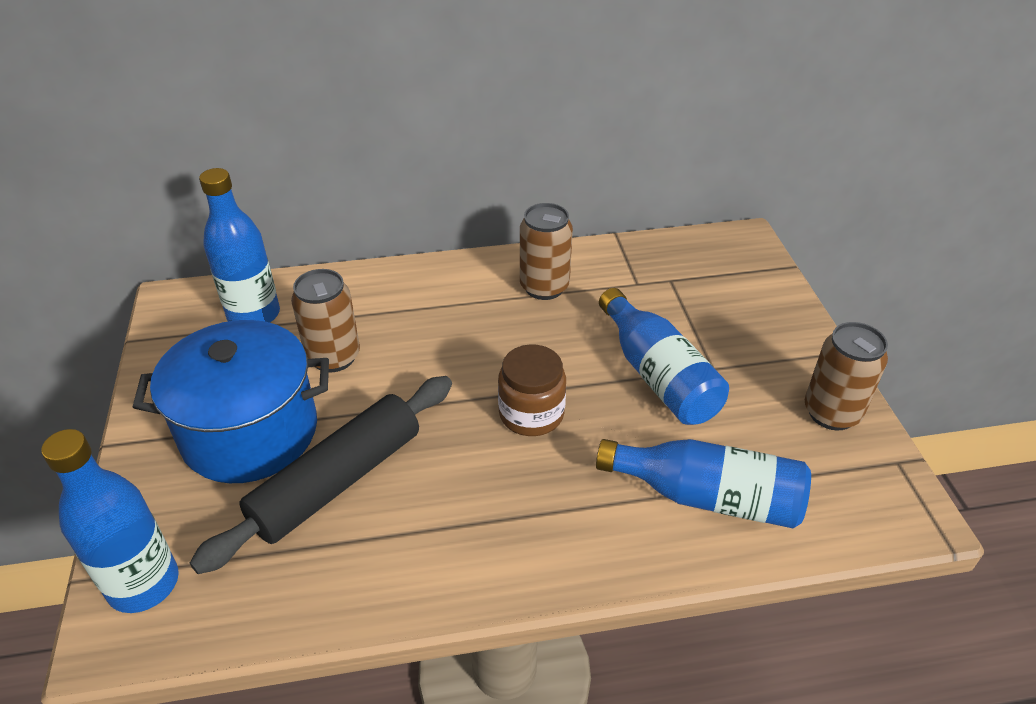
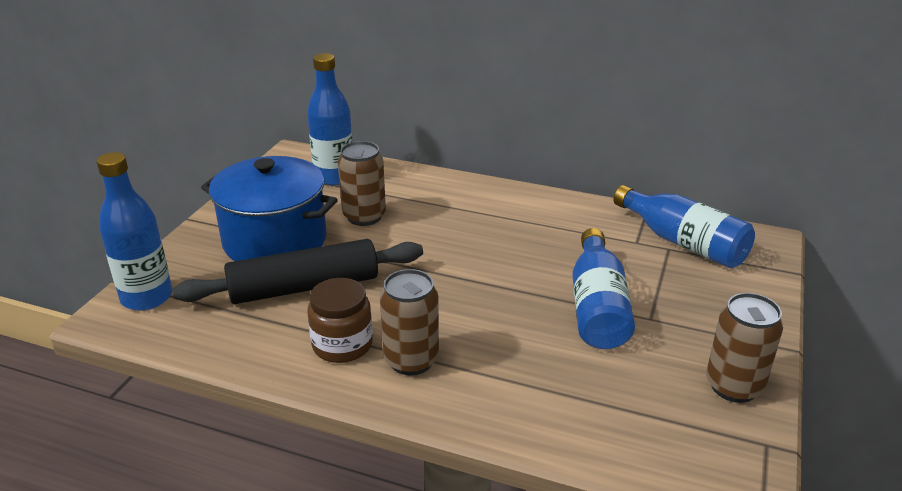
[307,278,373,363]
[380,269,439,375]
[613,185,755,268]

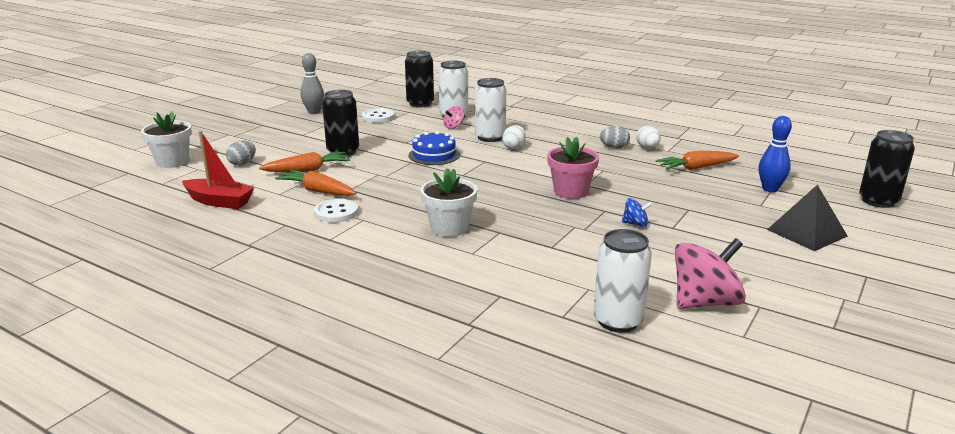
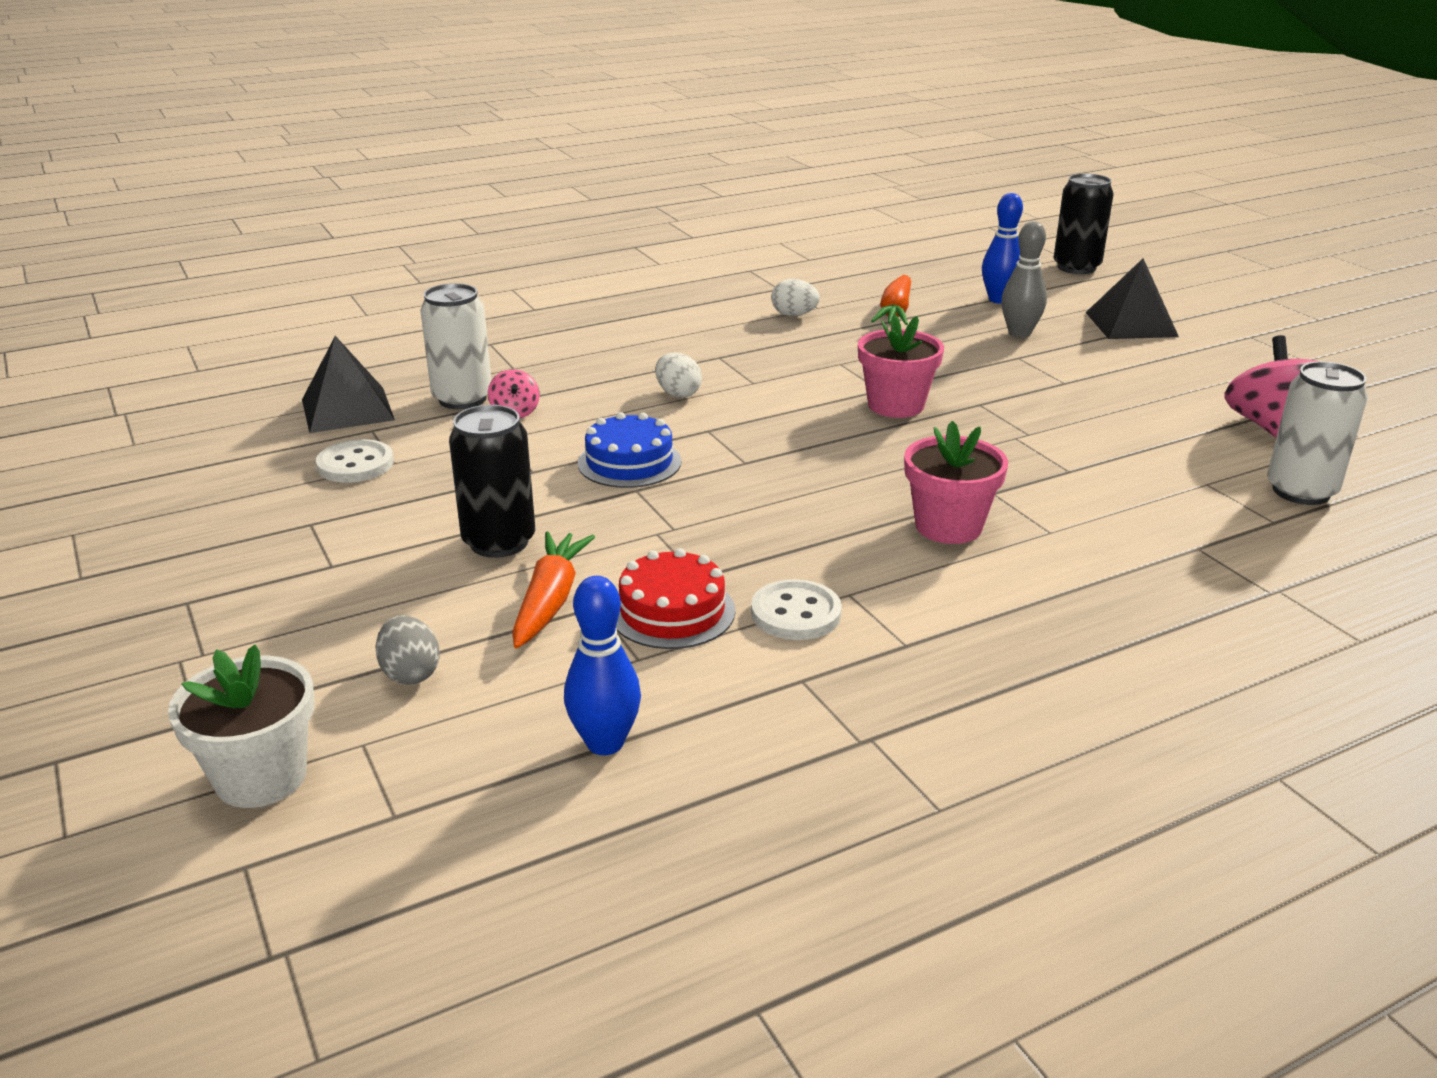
[564,576,641,755]
[616,548,735,649]
[1001,221,1047,338]
[302,336,395,433]
[904,421,1008,544]
[475,78,506,142] (first image)
[600,126,630,149] (first image)
[622,198,653,227] (first image)

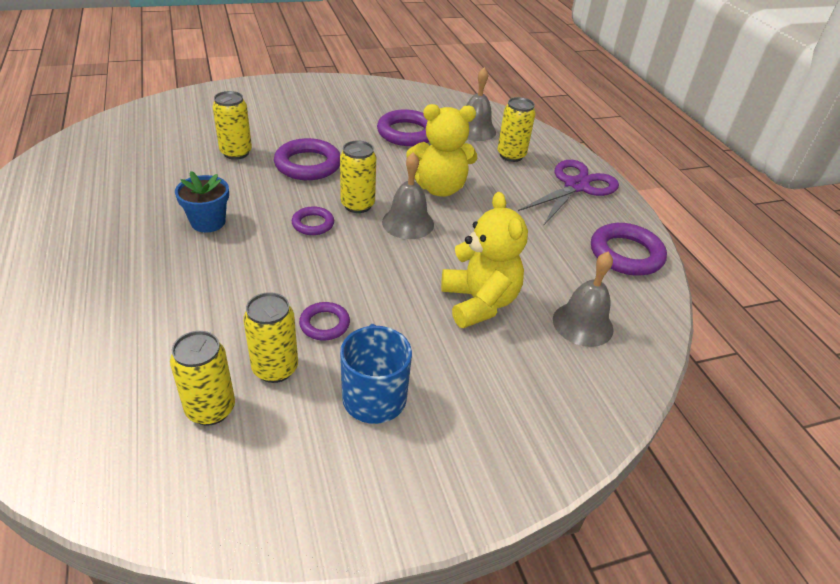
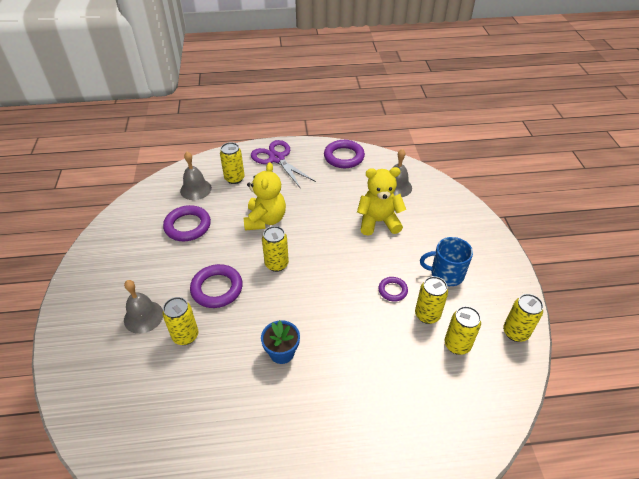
[292,206,334,235] (first image)
[124,280,163,334]
[503,294,543,342]

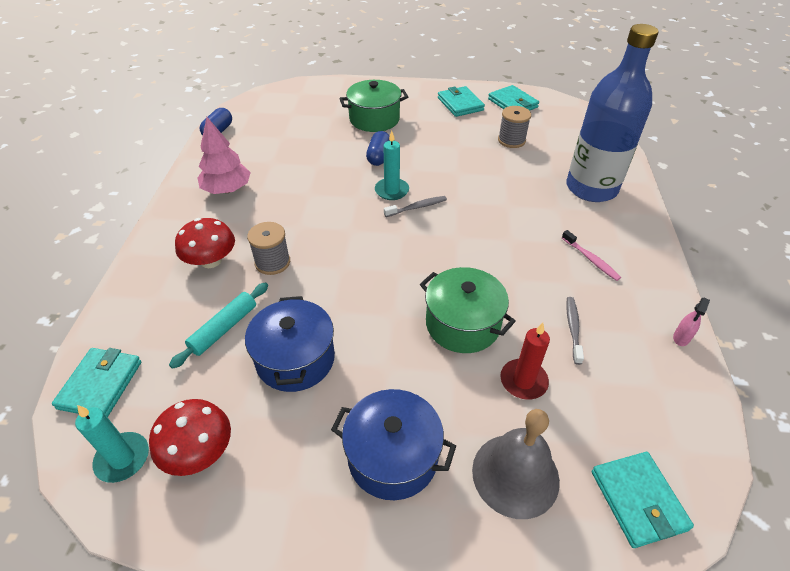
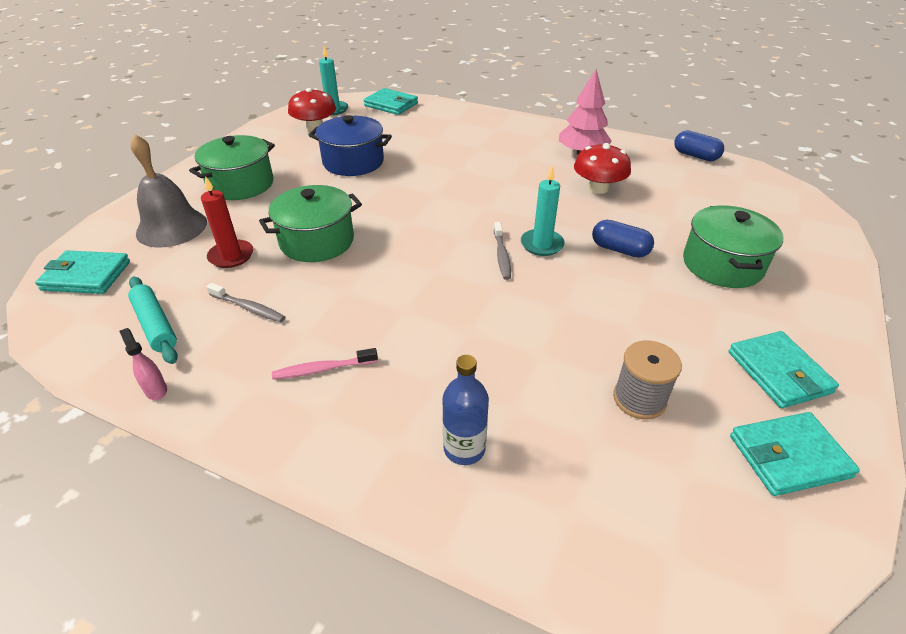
[128,277,178,364]
[574,143,631,194]
[247,222,290,275] (first image)
[189,135,275,200]
[728,331,839,408]
[443,355,489,465]

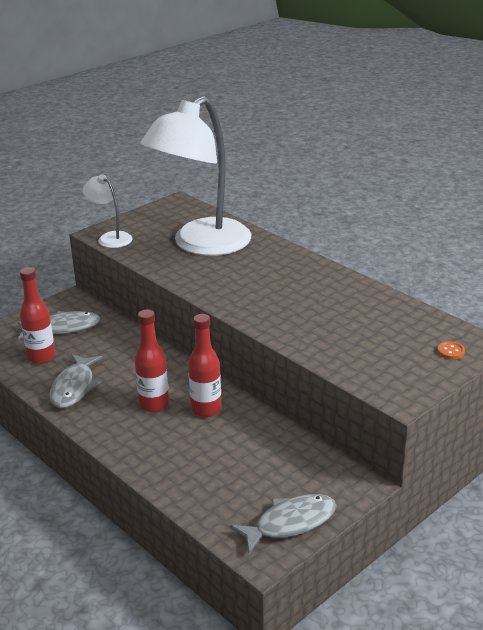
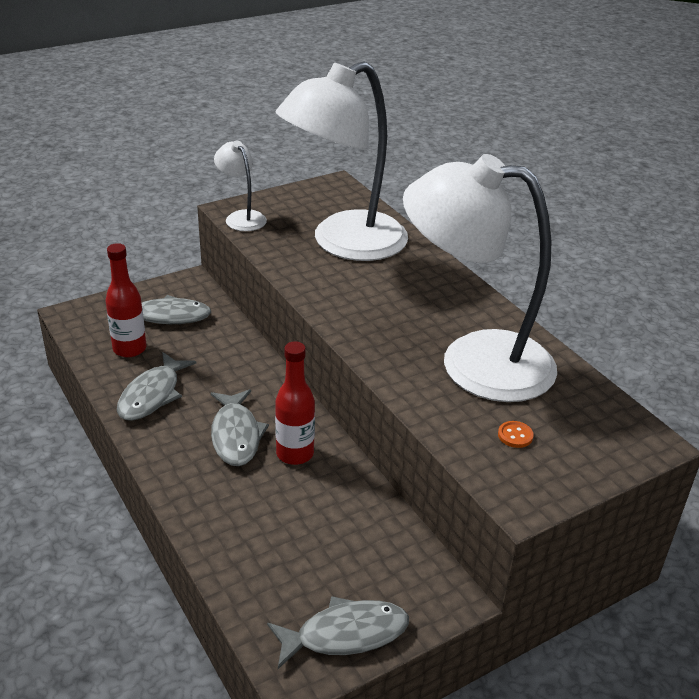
[211,389,269,466]
[498,421,534,448]
[403,154,557,402]

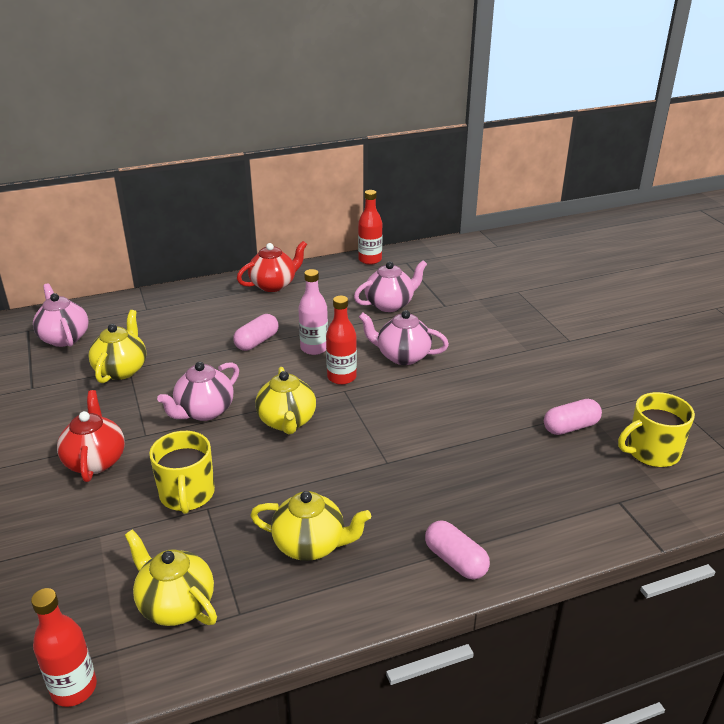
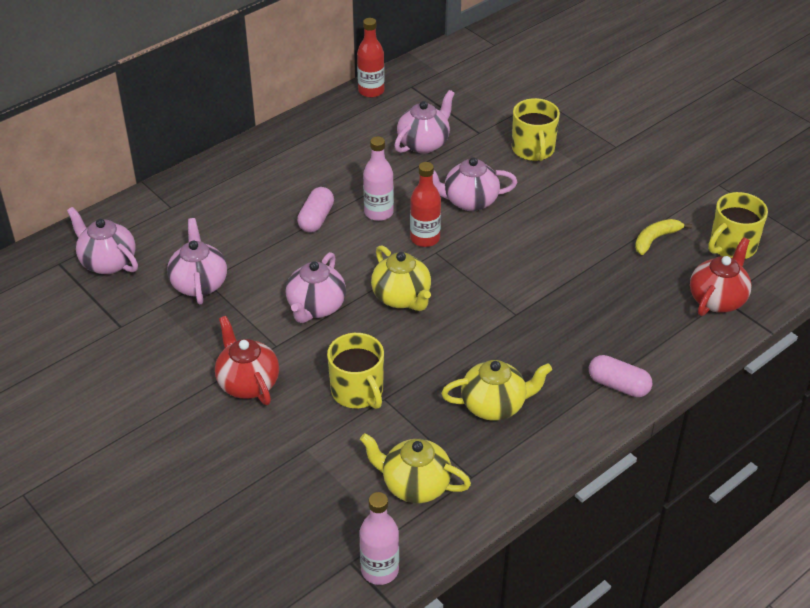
[360,492,399,585]
[167,218,227,304]
[690,237,752,316]
[635,219,692,255]
[512,98,560,161]

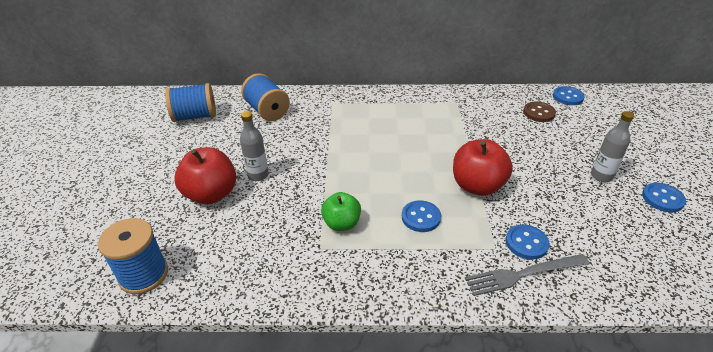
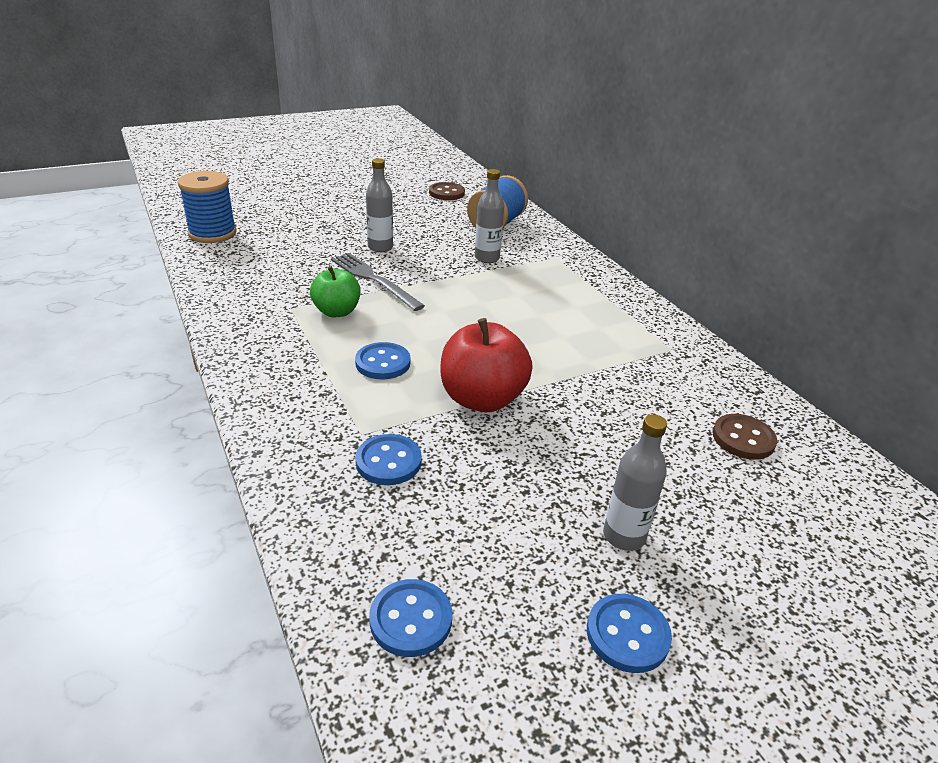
[429,182,465,200]
[175,147,236,204] (first image)
[331,253,425,311]
[369,579,452,657]
[475,169,504,263]

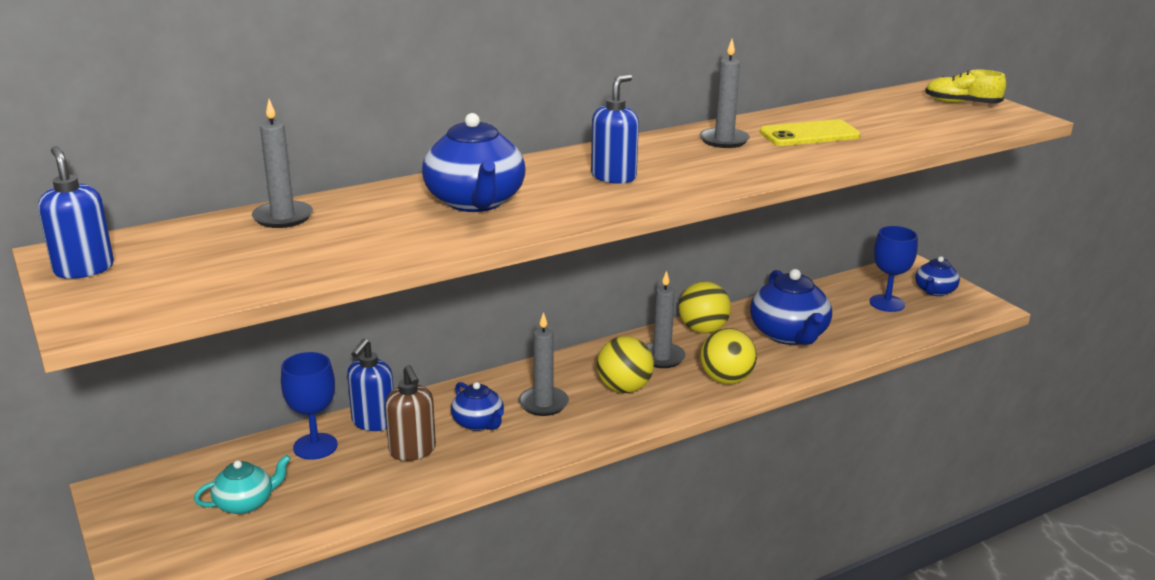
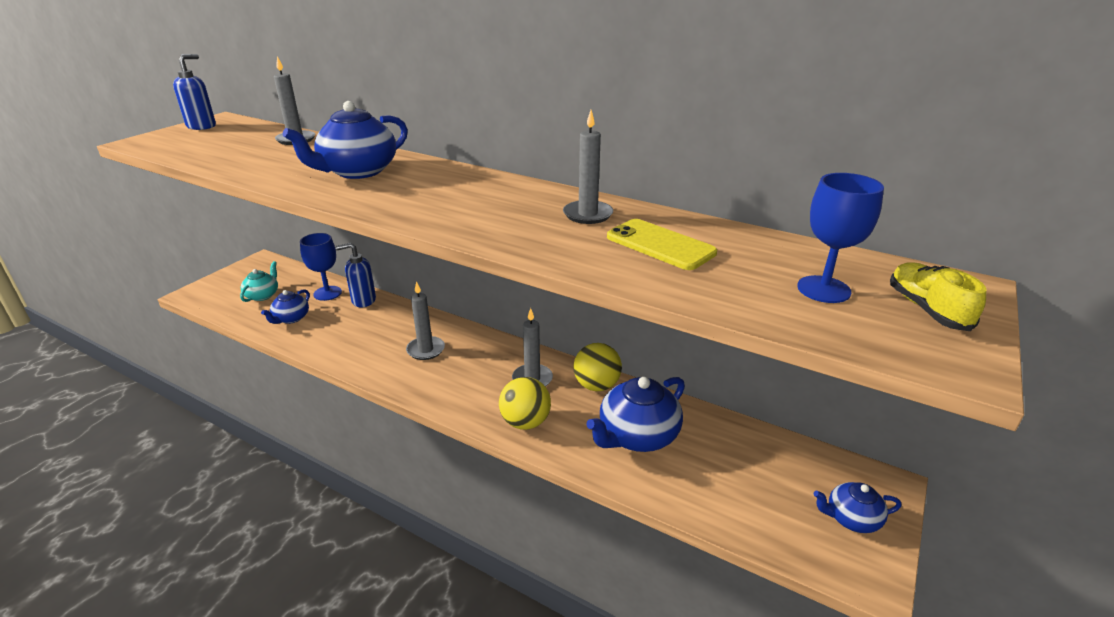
[240,261,278,302]
[385,365,436,461] (first image)
[261,289,310,324]
[591,74,639,184] (first image)
[597,336,654,393] (first image)
[797,173,884,303]

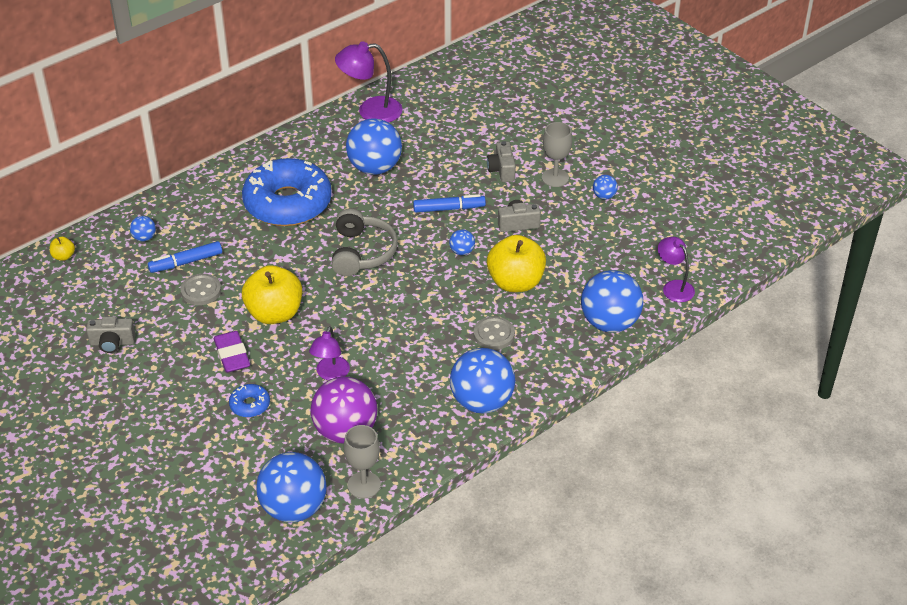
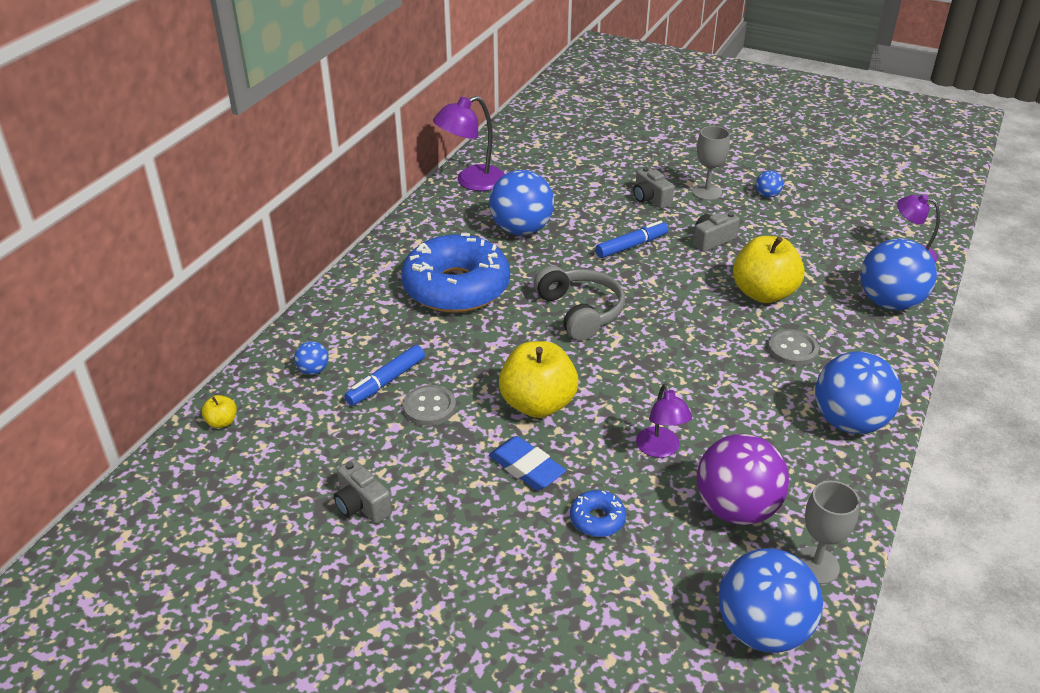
[334,459,392,524]
[489,436,566,490]
[449,229,475,255] (first image)

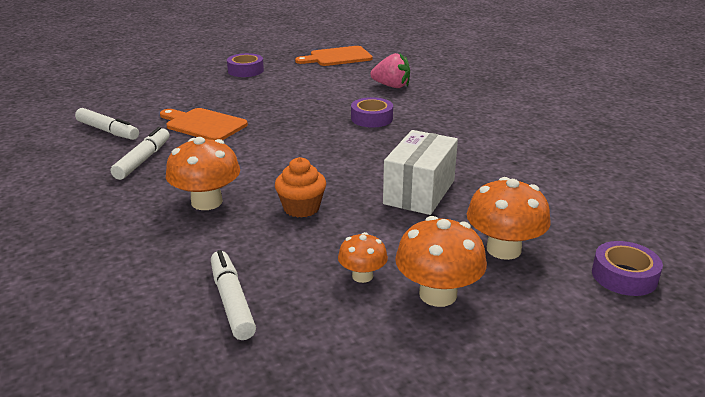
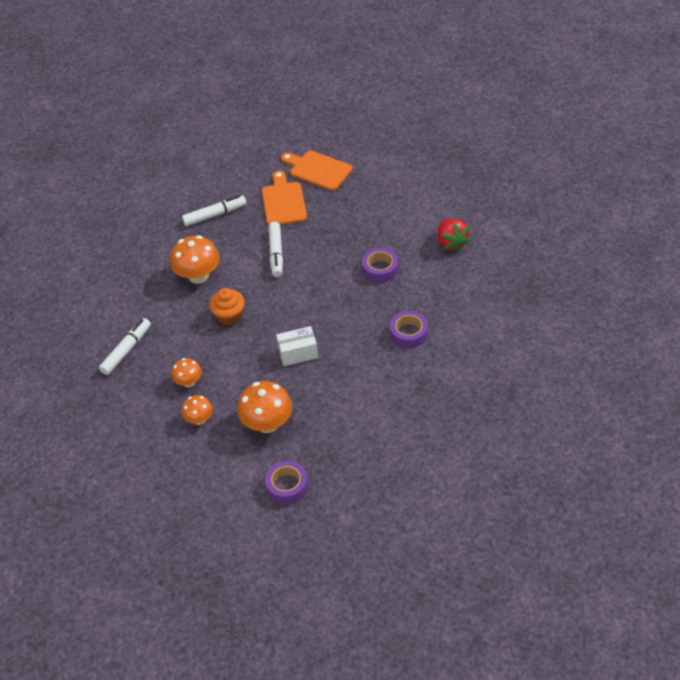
[269,222,283,277]
[390,311,428,349]
[281,151,353,191]
[438,219,471,252]
[276,326,318,366]
[181,395,213,425]

